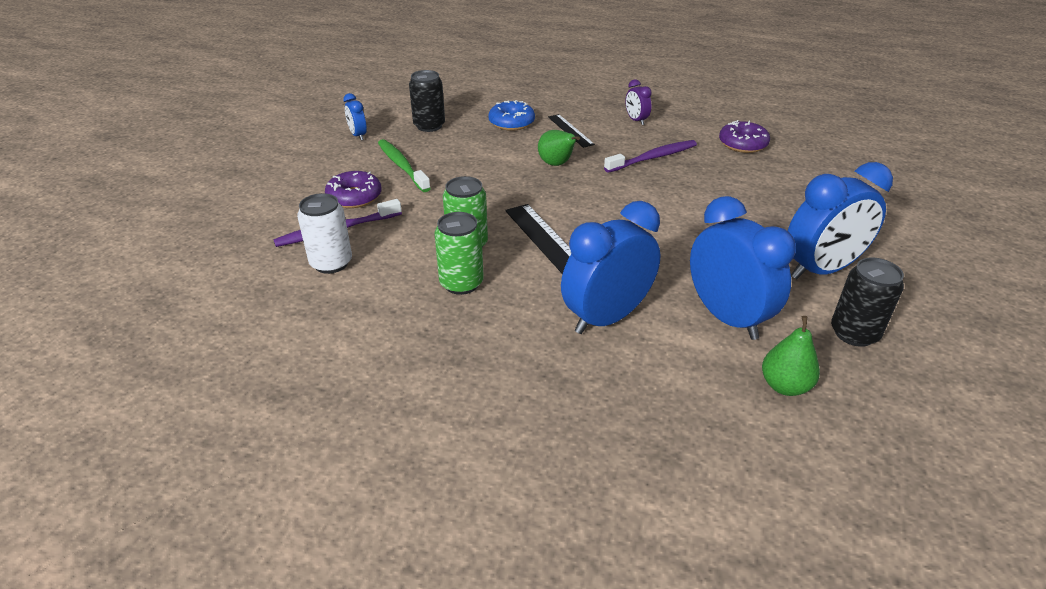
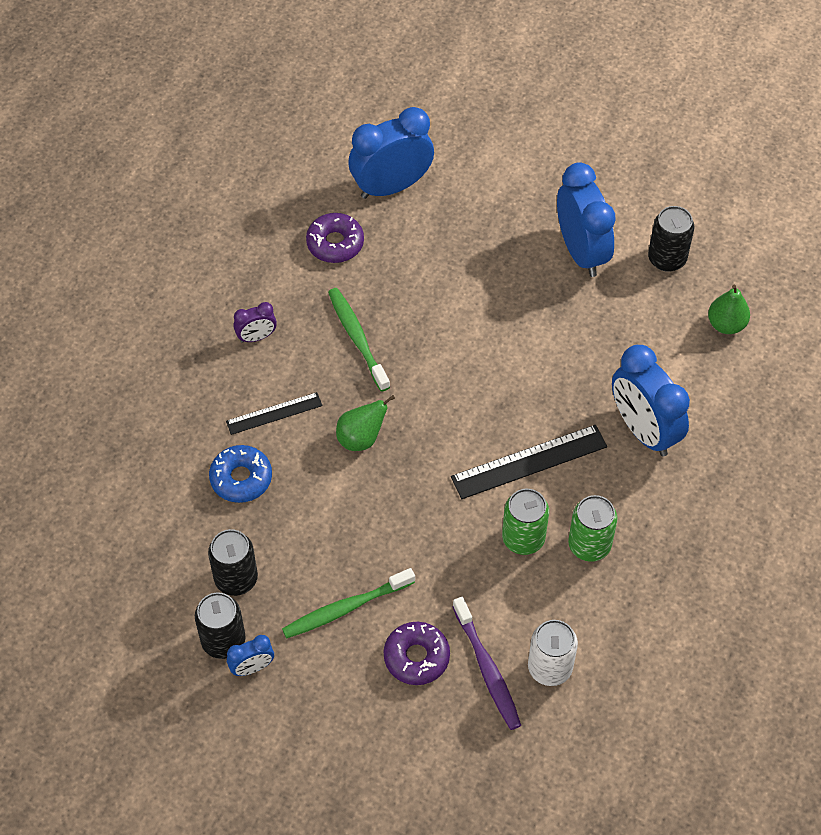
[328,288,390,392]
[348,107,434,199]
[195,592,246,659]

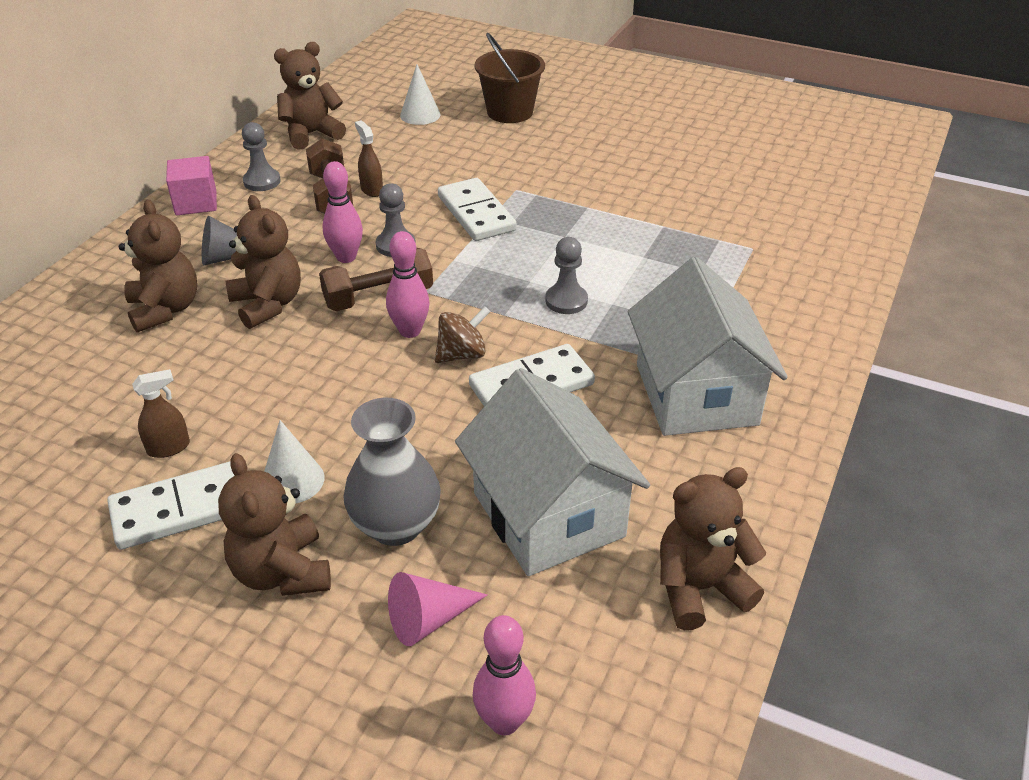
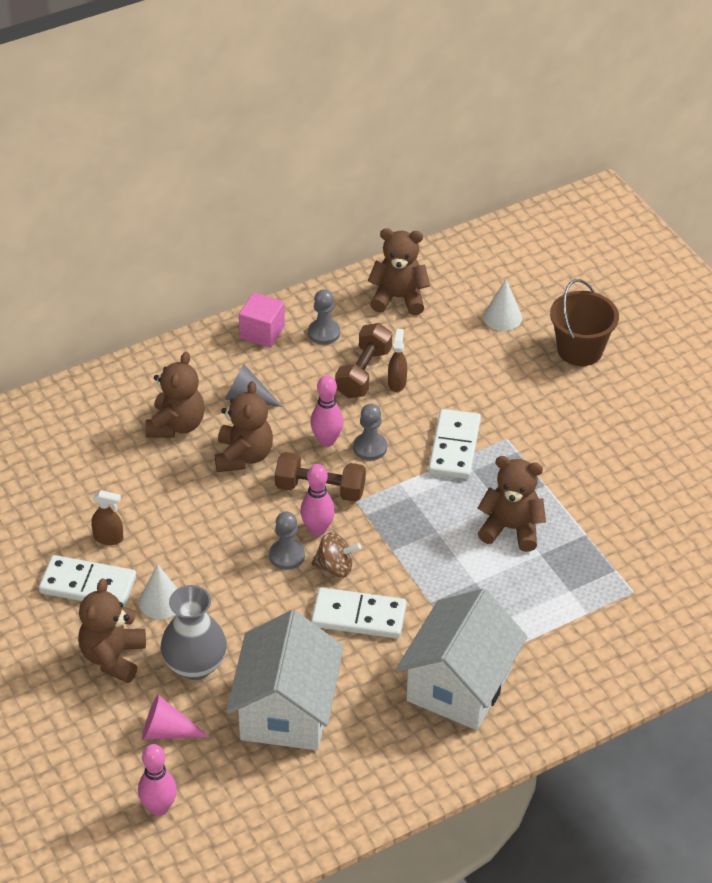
[269,511,305,570]
[478,456,546,552]

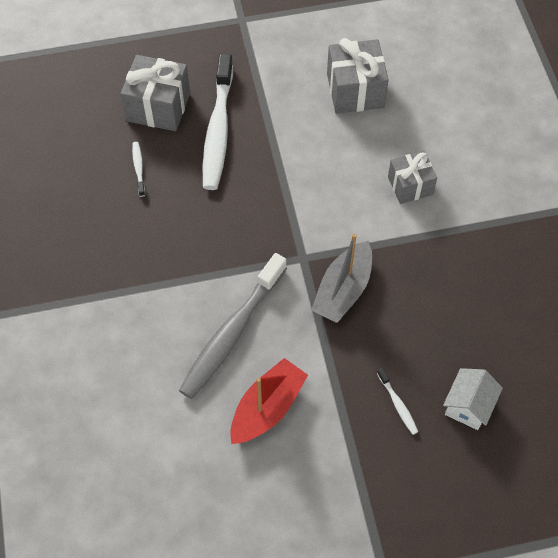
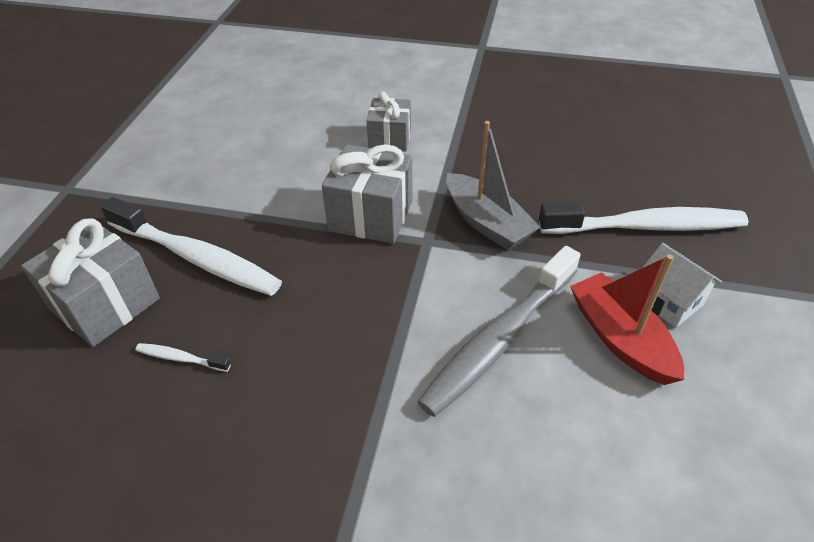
[417,246,580,417]
[322,144,413,244]
[539,202,749,234]
[641,243,722,328]

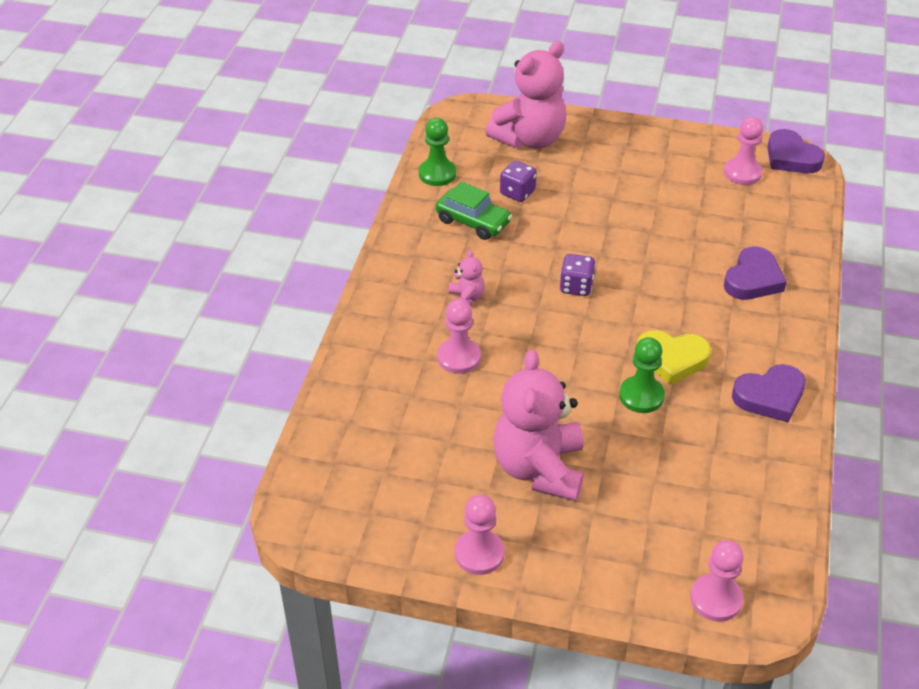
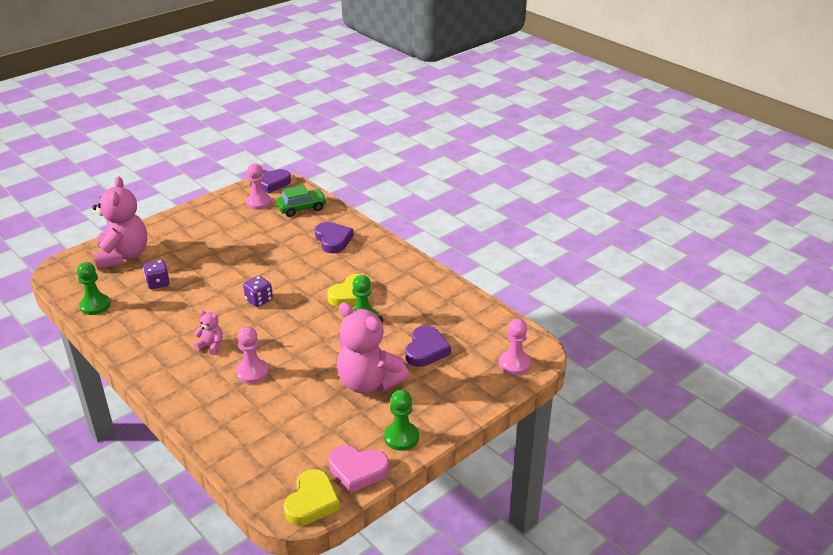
[276,185,327,217]
[384,390,419,451]
[405,325,451,367]
[284,469,340,526]
[329,445,389,493]

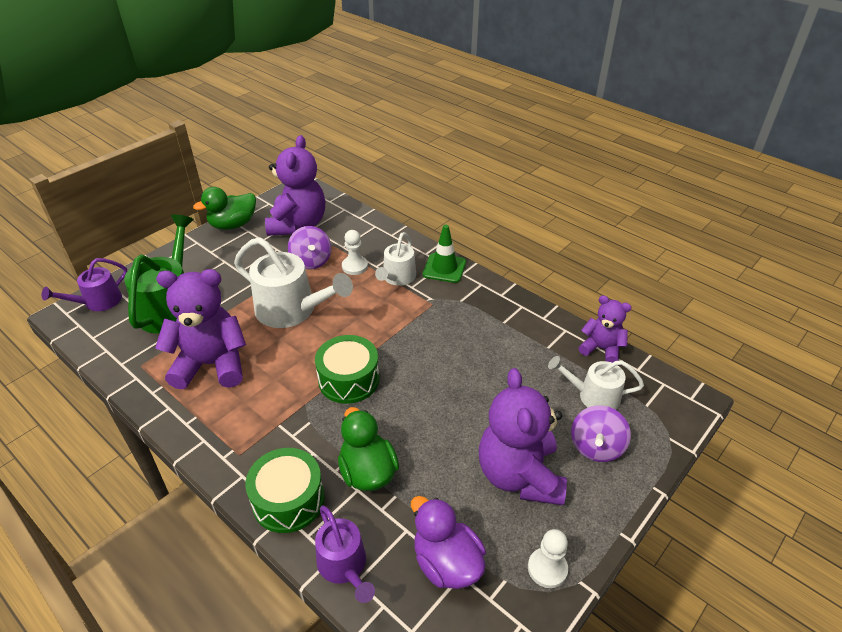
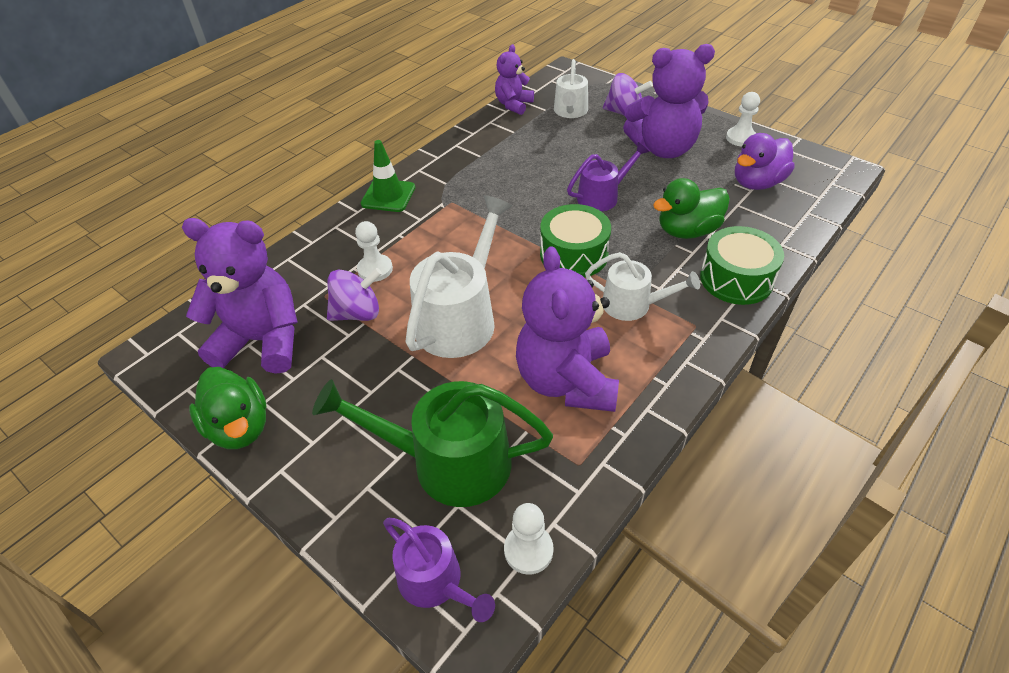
[567,142,649,212]
[585,252,700,321]
[504,503,553,575]

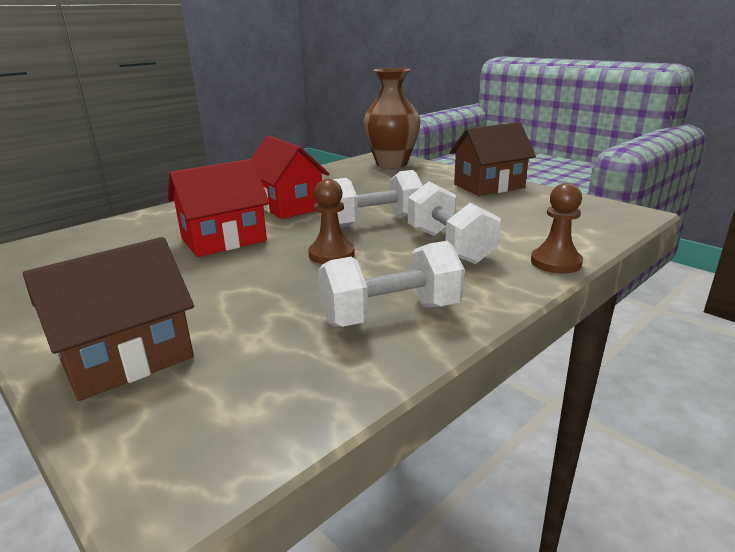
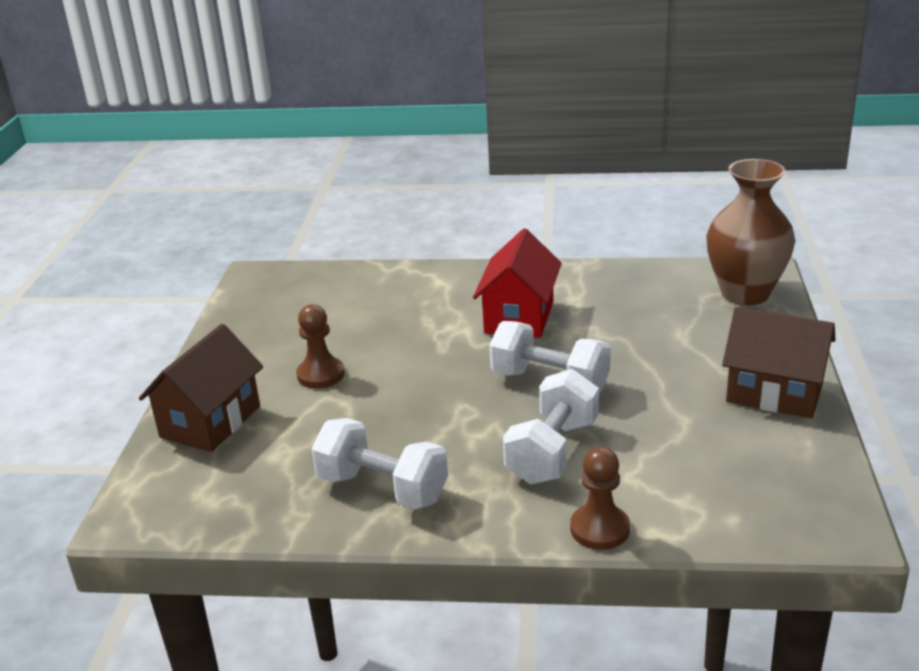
[139,324,263,452]
[168,159,270,257] (first image)
[296,304,344,388]

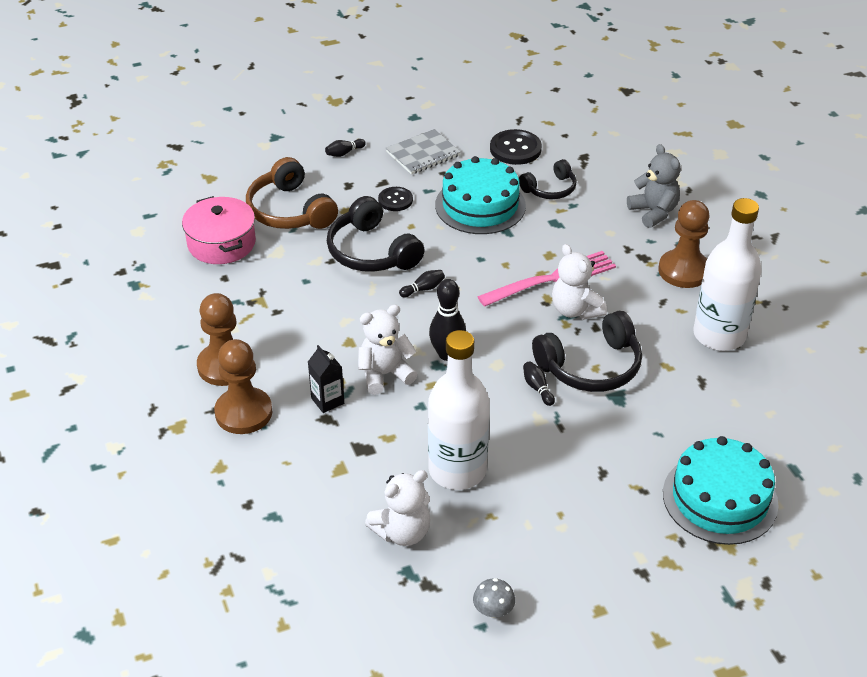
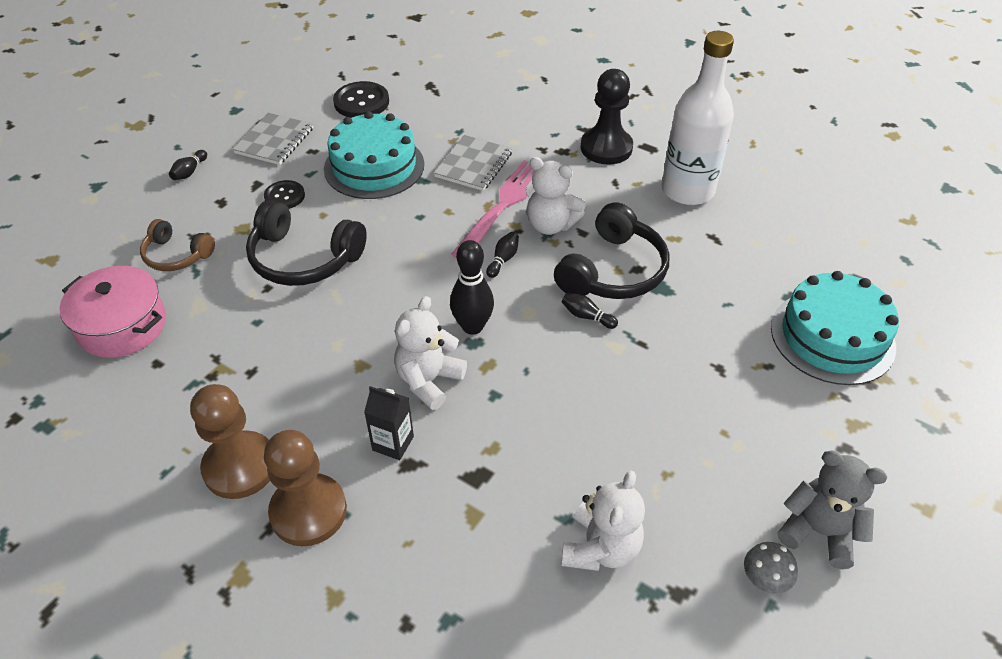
[140,219,215,271]
[486,232,519,278]
[428,330,489,490] (first image)
[519,159,576,199] (first image)
[778,450,887,569]
[581,69,633,165]
[434,135,512,191]

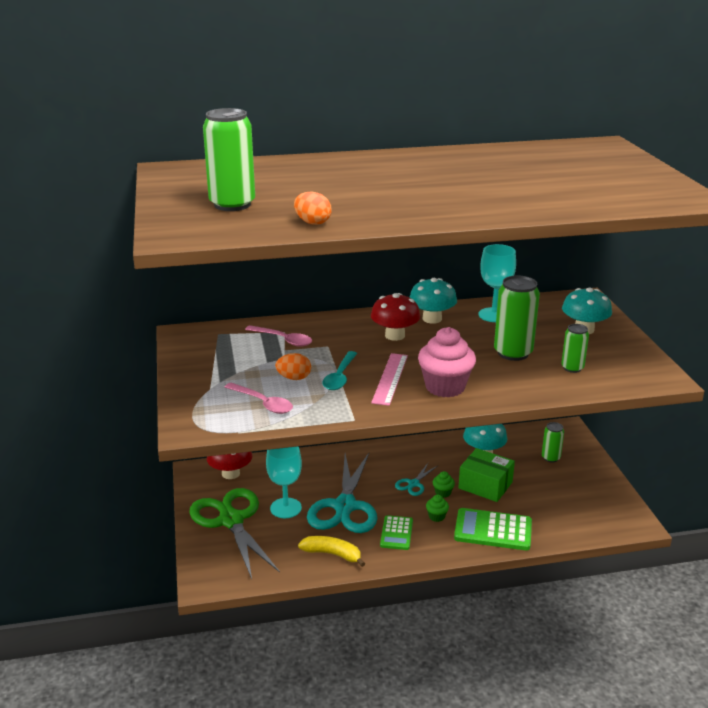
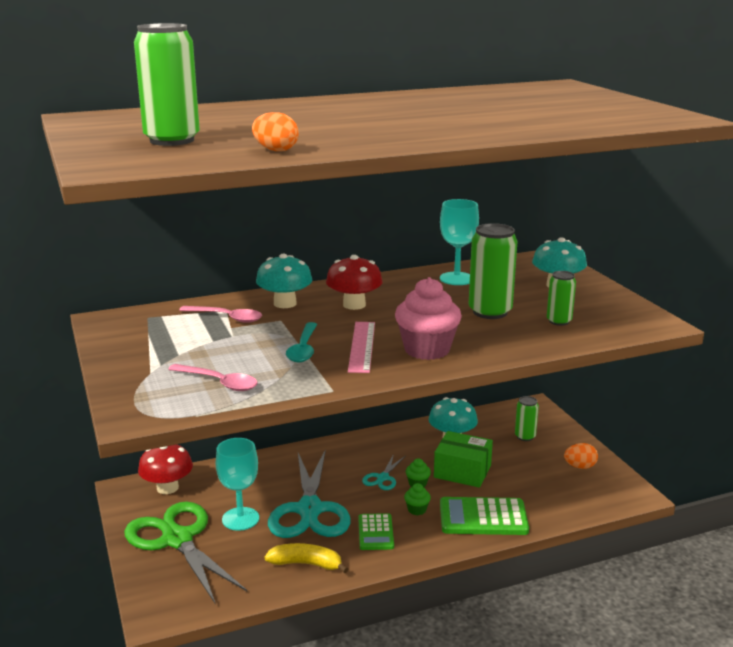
[564,443,598,469]
[256,254,312,308]

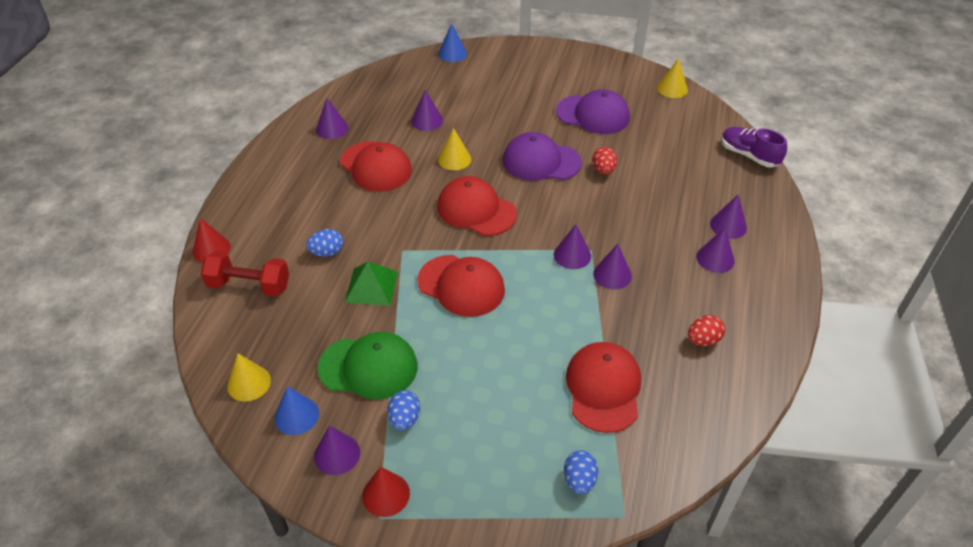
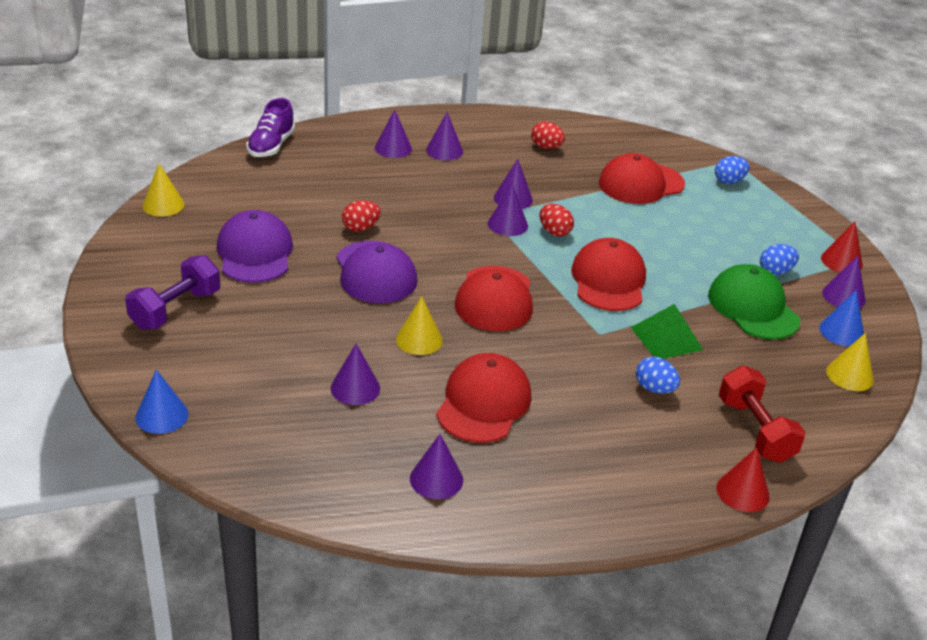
[125,255,220,330]
[540,204,574,237]

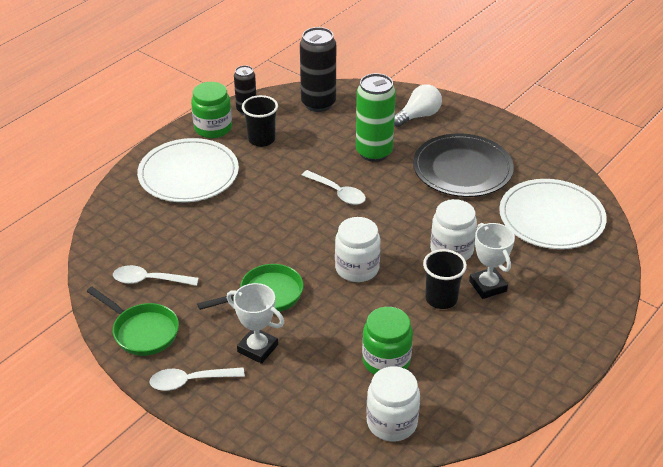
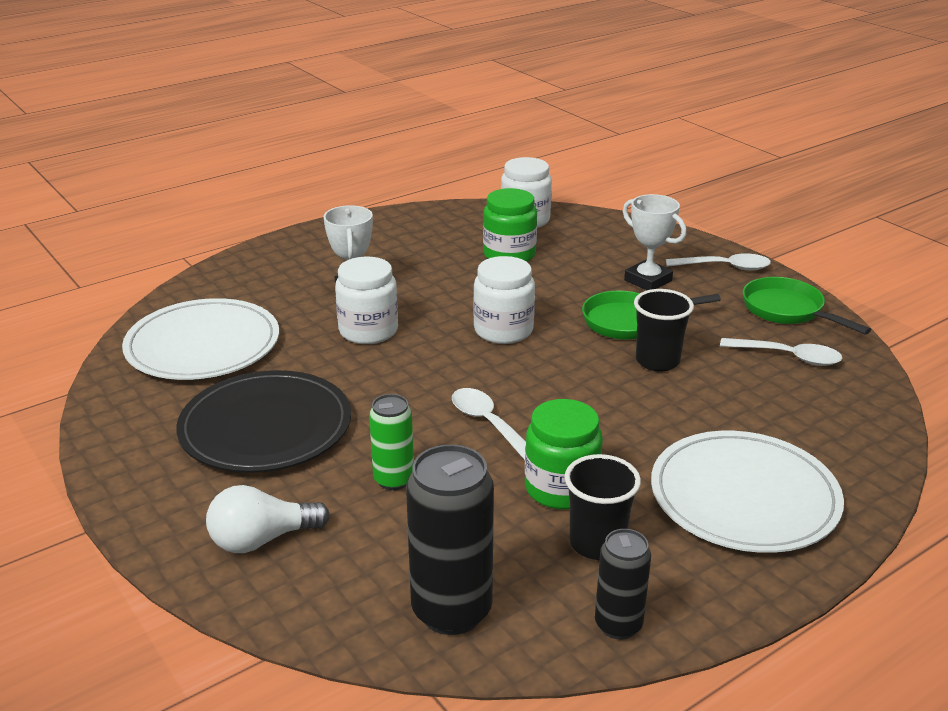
[525,399,603,510]
[369,394,414,490]
[634,289,694,372]

